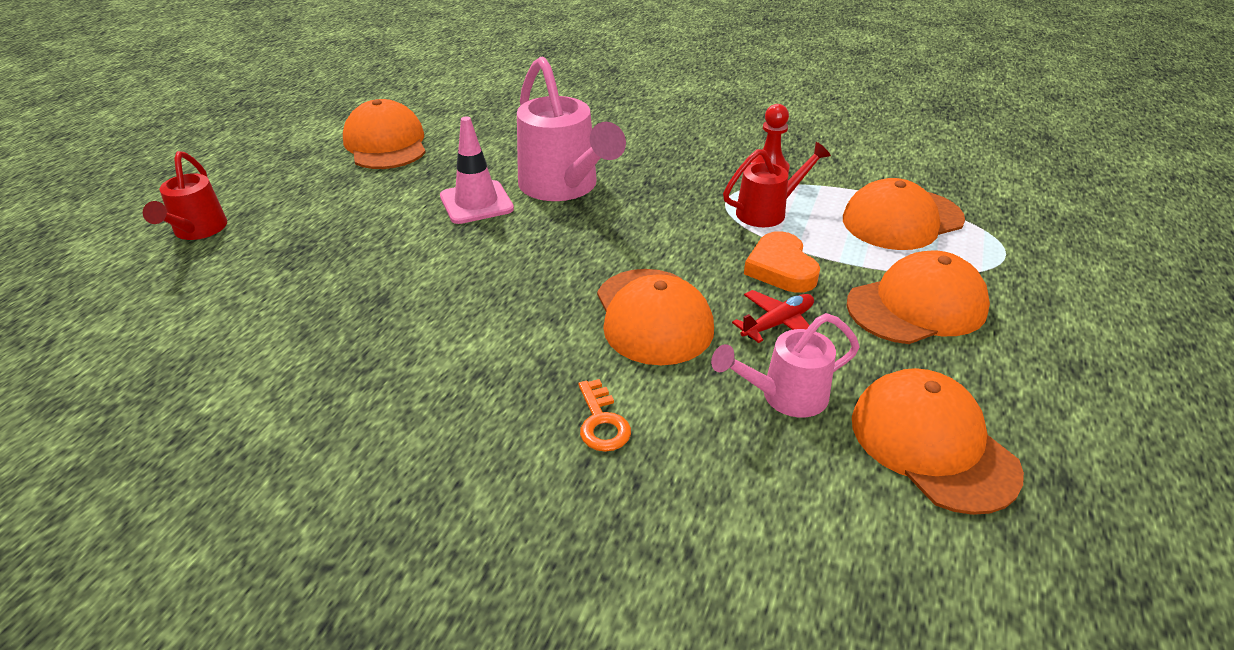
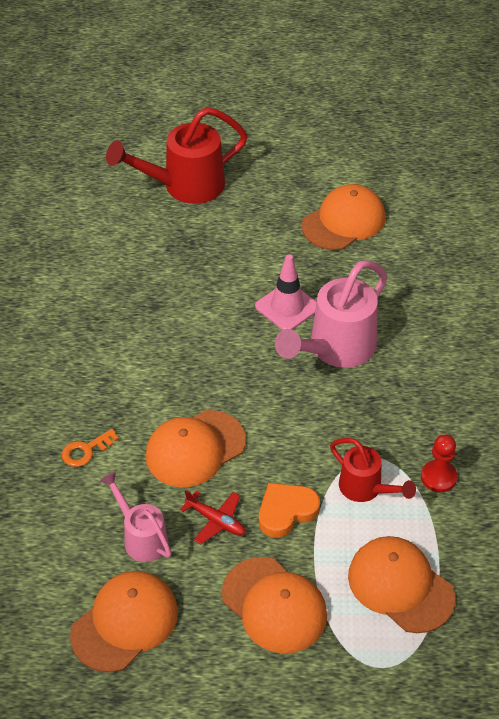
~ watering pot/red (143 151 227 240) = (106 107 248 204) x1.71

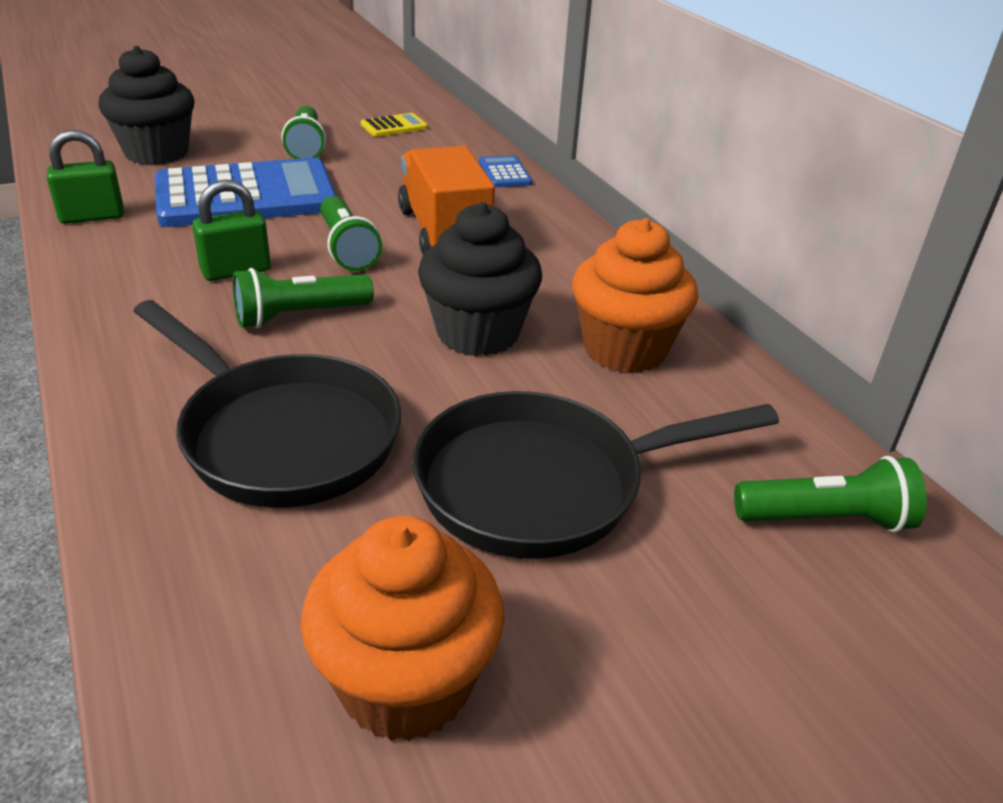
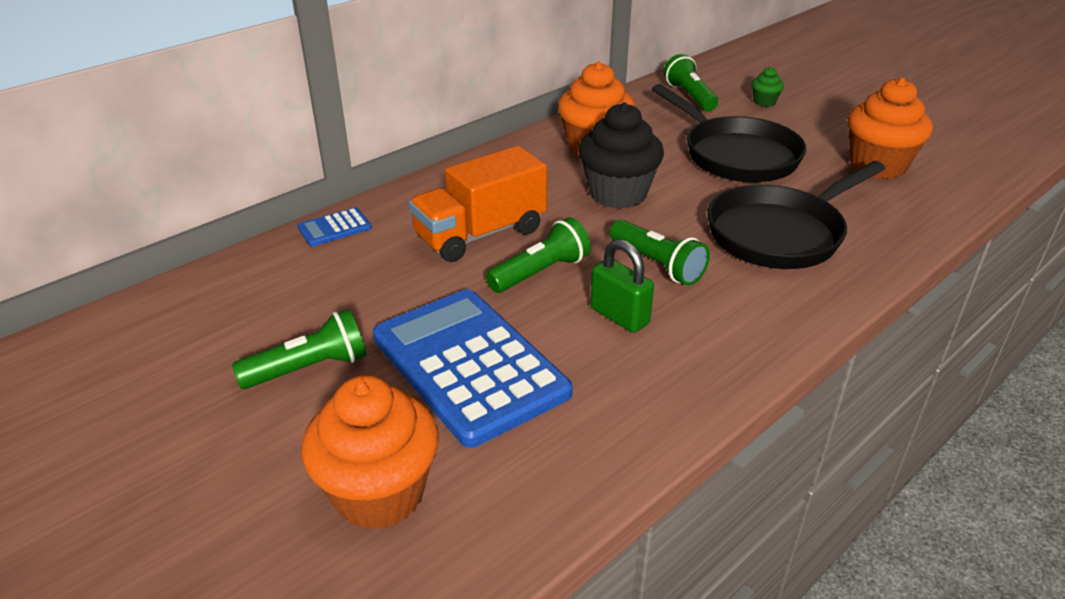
~ fairy cake/black (99 46 194 165) to fairy cake/bright orange (301 375 439 530)
~ skillet/black (133 300 401 508) = (707 161 885 269) 150 degrees counterclockwise
+ fairy cake/leaf-green (752 67 784 107)
- small lock/leaf-green (47 130 124 224)
- pocket calculator/bright yellow (361 113 428 137)

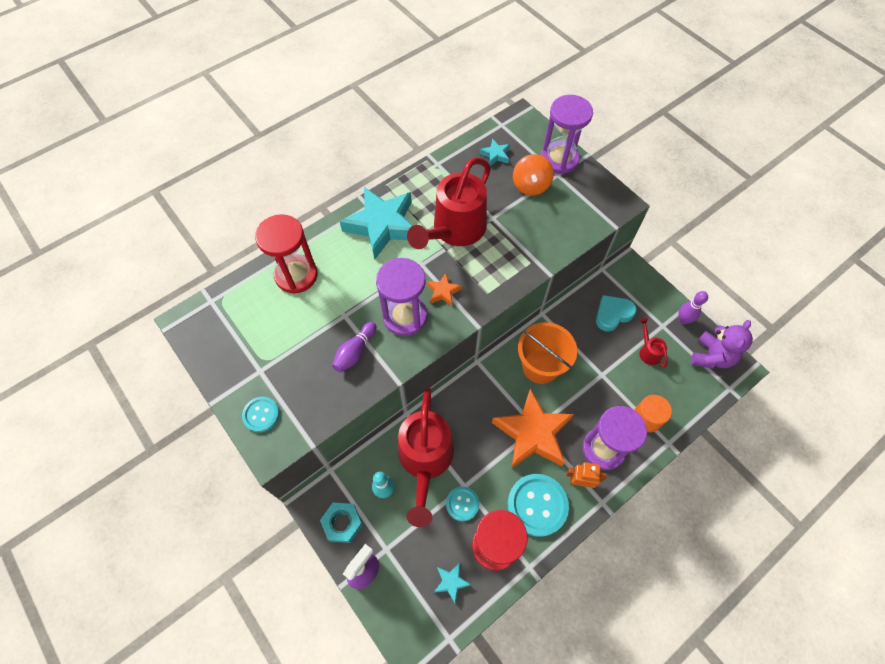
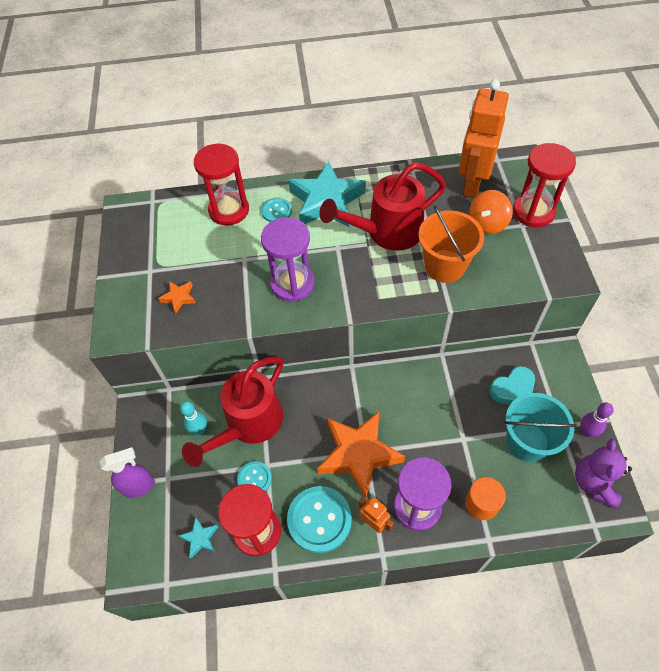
~ star/bright orange (427 273 462 306) to (158 281 196 313)
~ sewing button/teal (242 397 279 432) to (261 198 292 222)
~ sand bucket/bright orange (518 322 577 384) to (418 206 484 283)
~ star/teal (480 138 510 166) to robot/bright orange (459 79 509 198)
~ heart/teal (596 295 637 332) = (490 366 535 405) 150 degrees clockwise
~ watering pot/red (639 318 667 368) to sand bucket/teal (504 393 577 462)
~ sand timer/purple (541 95 593 174) to sand timer/red (513 143 576 227)
~ teddy bear/purple (691 320 753 369) = (575 439 632 509) 135 degrees clockwise
- hexagon nut/teal (320 503 363 543)
- tenpin/purple (332 322 377 373)

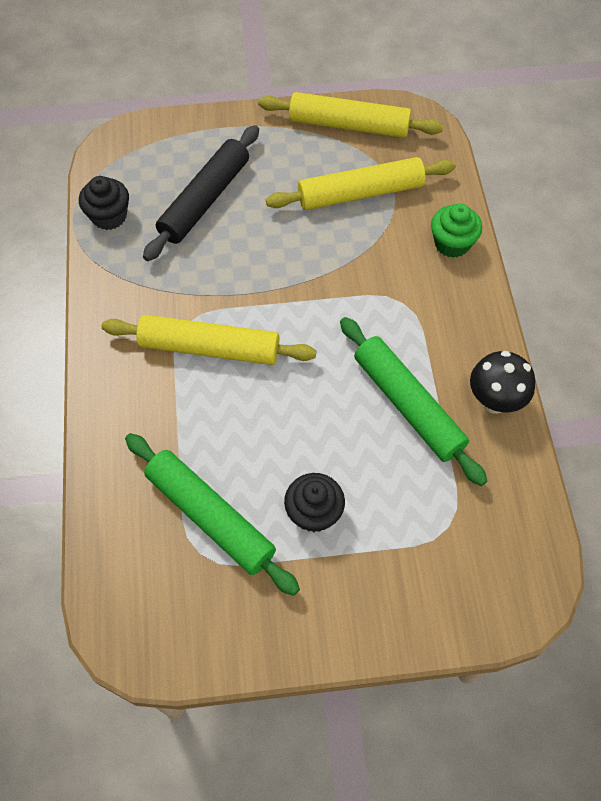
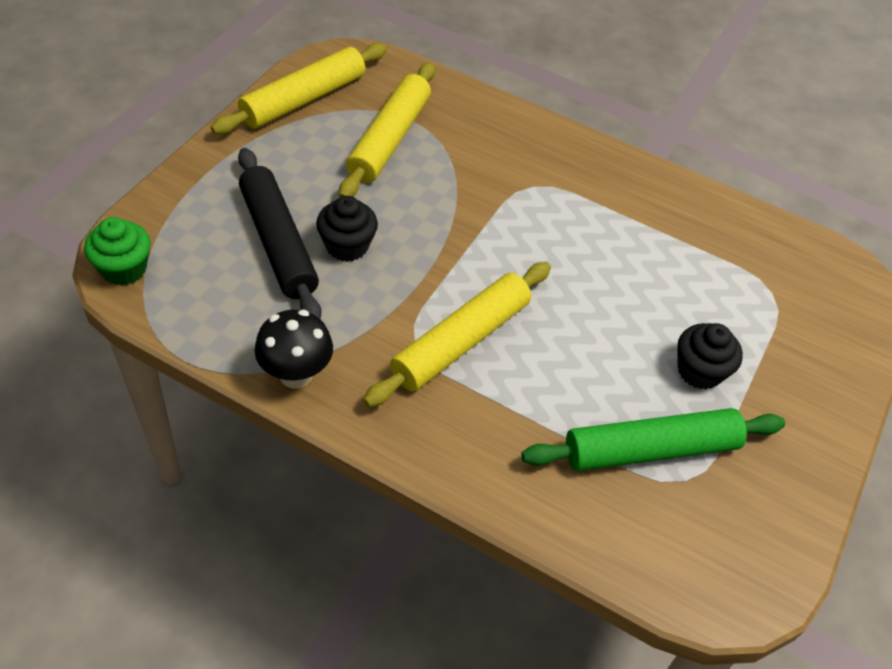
~ fairy cake/leaf-green (431 204 482 258) to (84 217 151 285)
~ toadstool/black (470 351 535 414) to (255 310 333 389)
~ fairy cake/black (79 176 129 230) to (316 196 378 262)
- rolling pin/leaf-green (340 317 487 486)

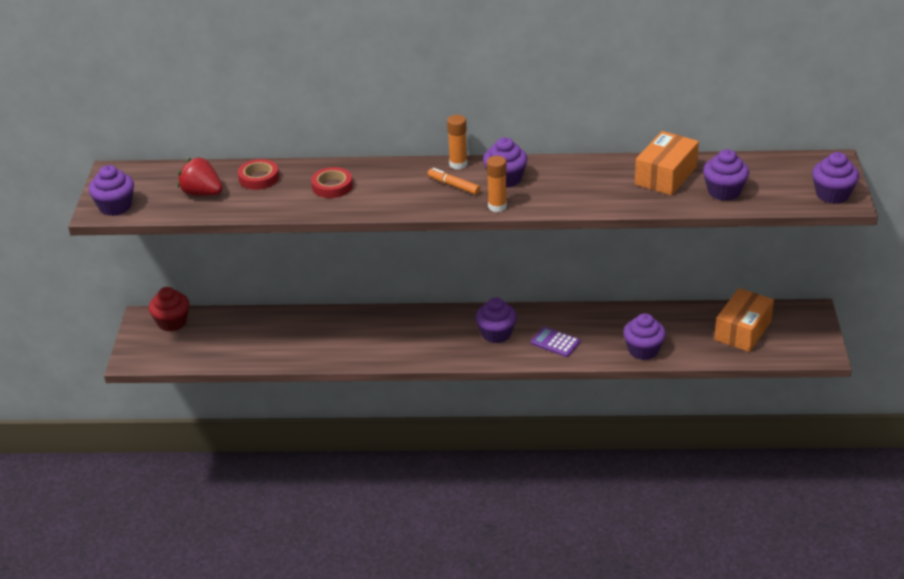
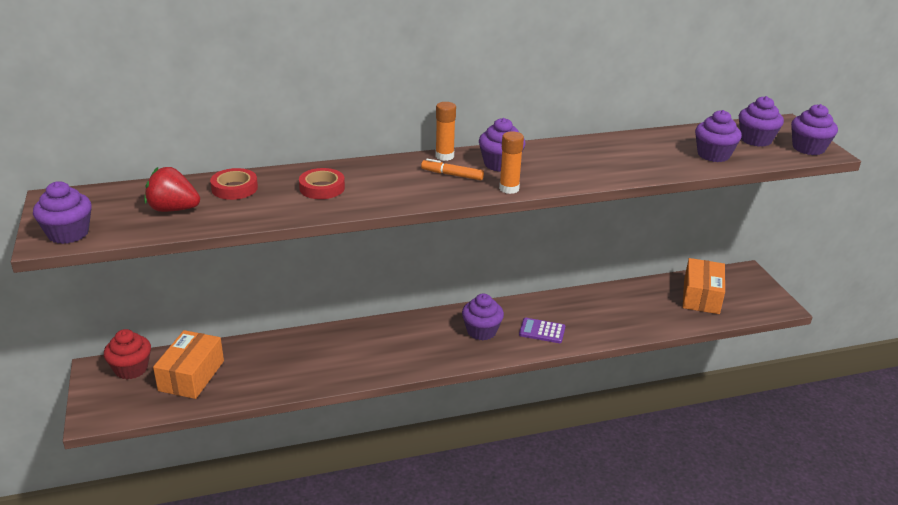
~ package/bright orange (635 131 699 196) to (153 330 224 399)
~ fairy cake/purple (623 313 666 360) to (739 96 784 147)

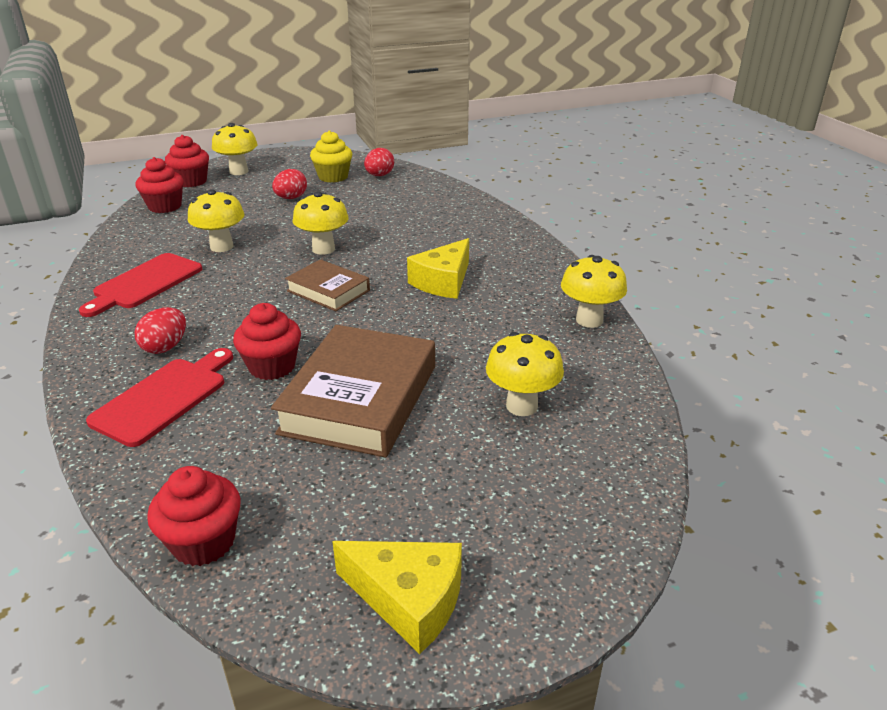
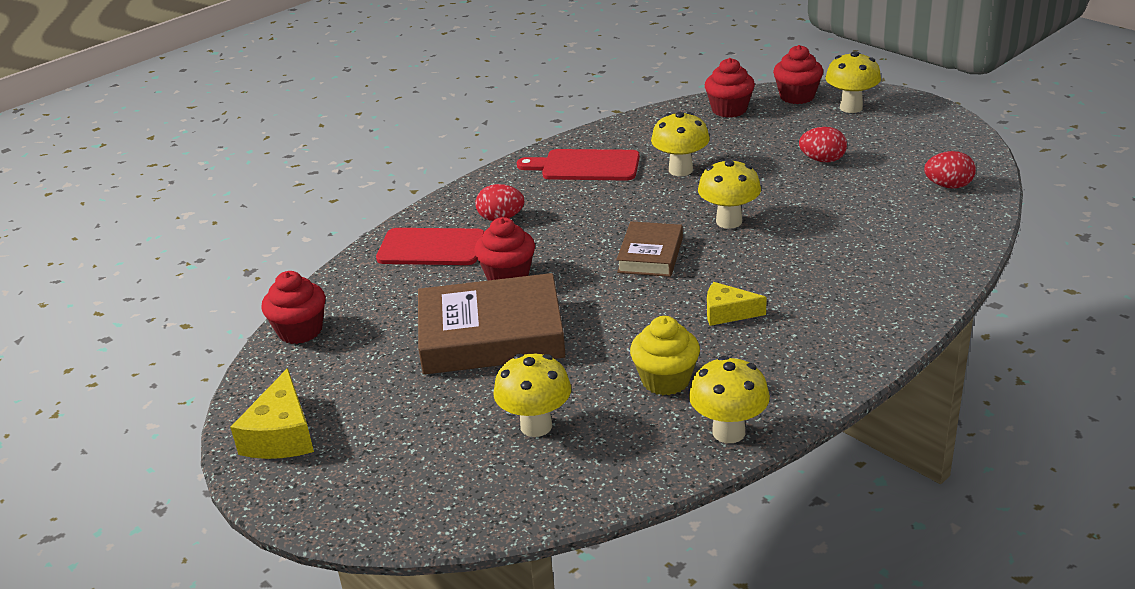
~ fairy cake/bright yellow (310 130 352 183) to (630 316 700 395)
~ piece of cheese/bright yellow (407 238 469 299) = (707 282 767 326) x0.66

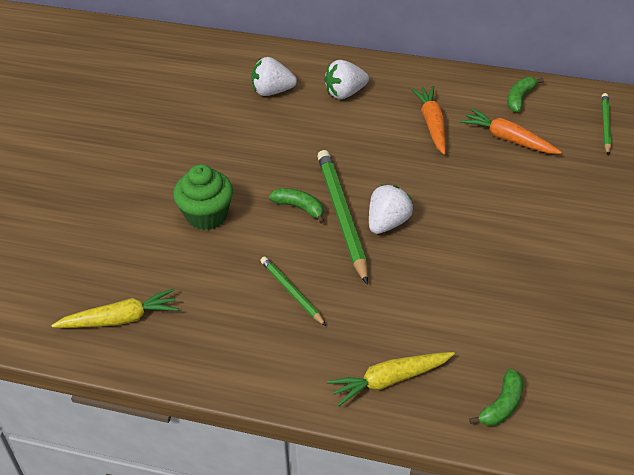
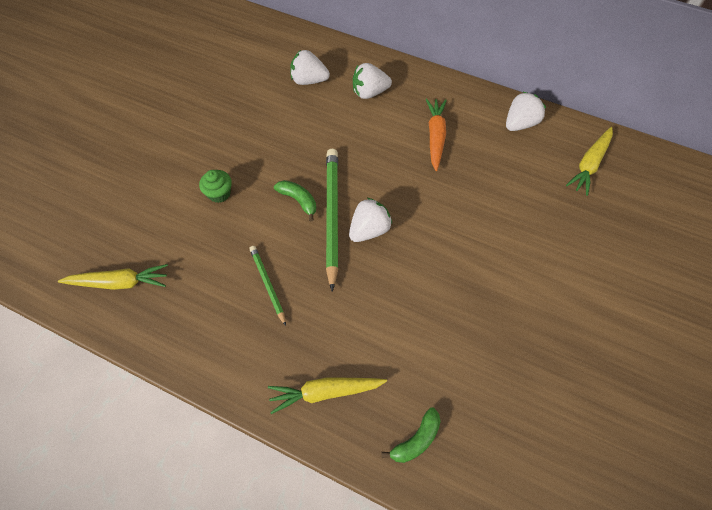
~ fairy cake/leaf-green (173 164 233 230) = (199 170 232 203) x0.62
~ banana fruit/leaf-green (508 77 544 112) to berry/white (506 92 546 131)
~ pencil/leaf-green (602 93 611 155) to root vegetable/bright yellow (566 127 613 196)
- root vegetable/bright orange (460 108 562 154)

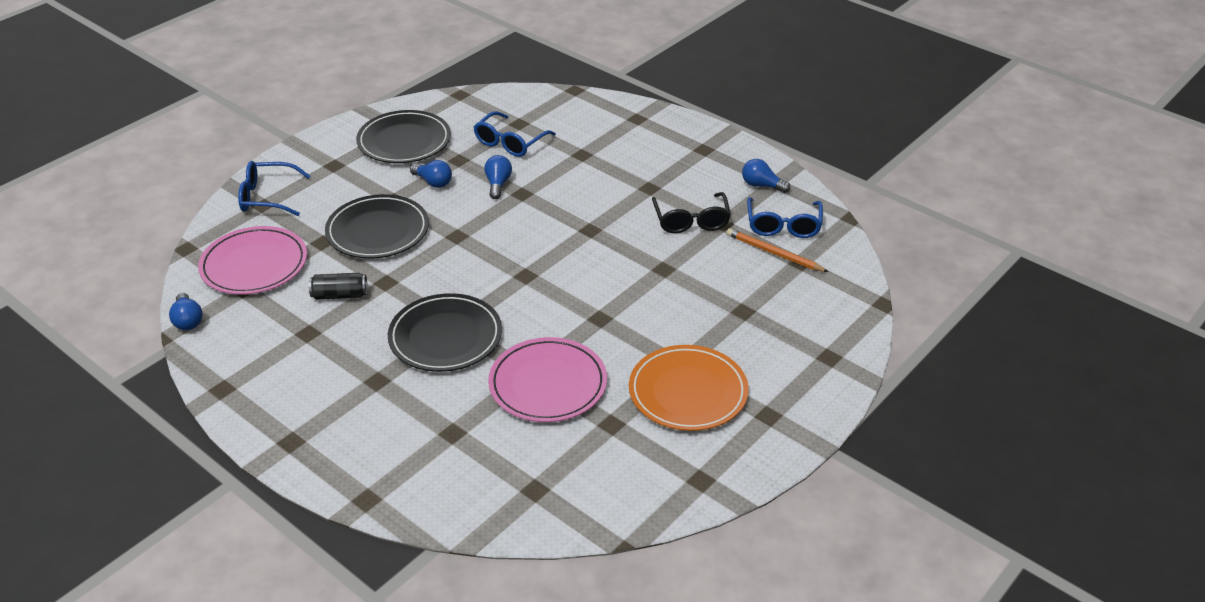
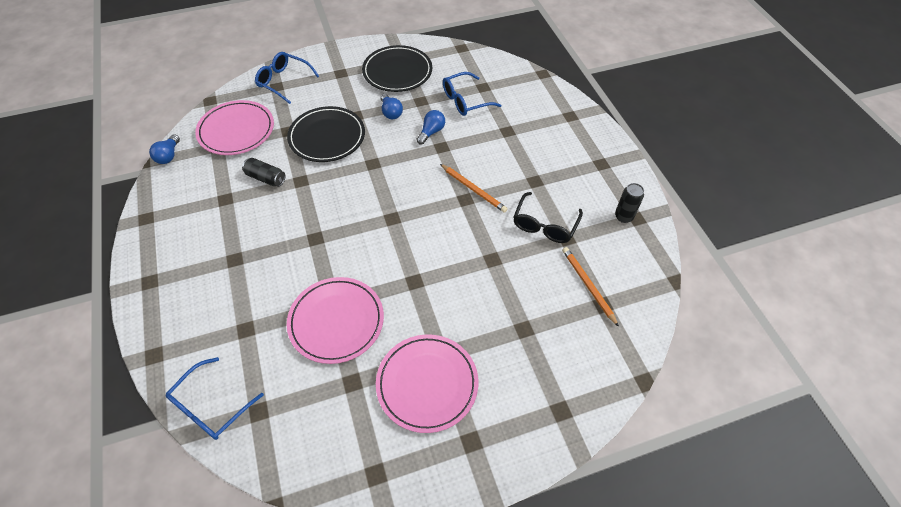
~ spectacles/cobalt (747 197 823 238) to (165 357 264 440)
~ plate/bright orange (629 345 749 431) to plate/pink (376 335 478 433)
+ pencil/bright orange (440 164 508 213)
~ lightbulb/cobalt (742 159 790 193) to tin/black (615 183 644 223)
- plate/black (388 293 502 372)

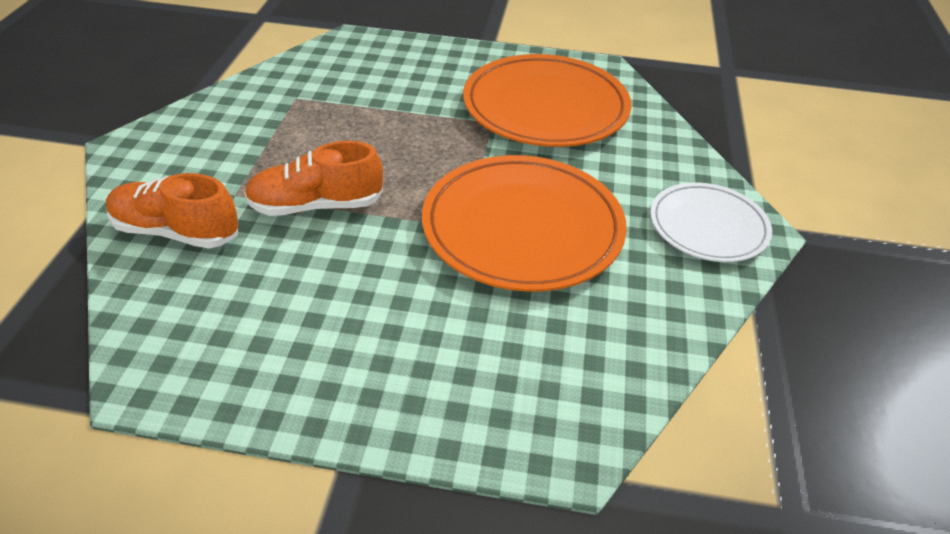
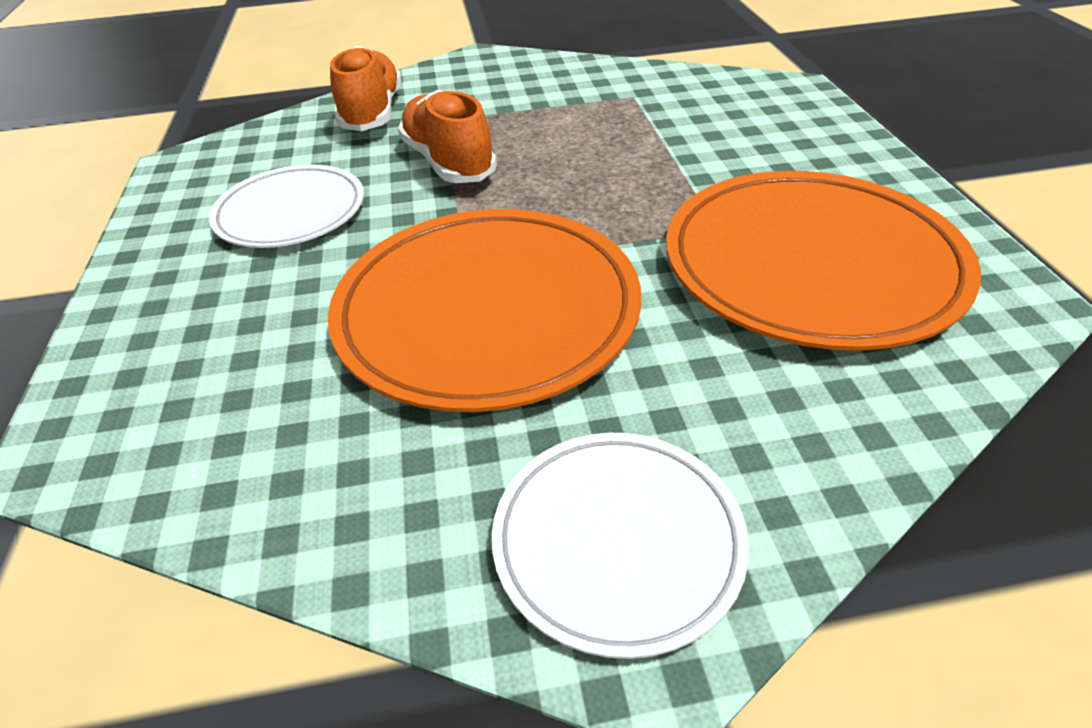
+ plate/white (209 164 364 248)

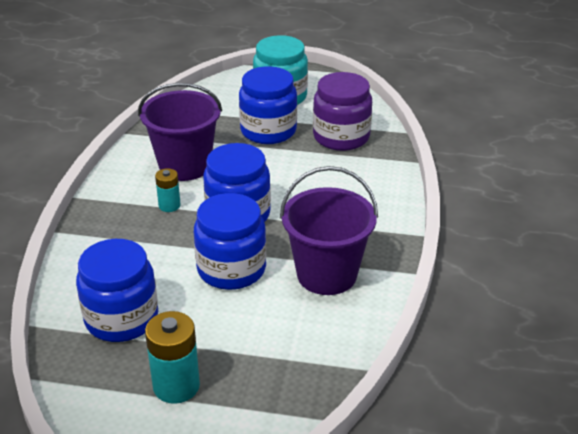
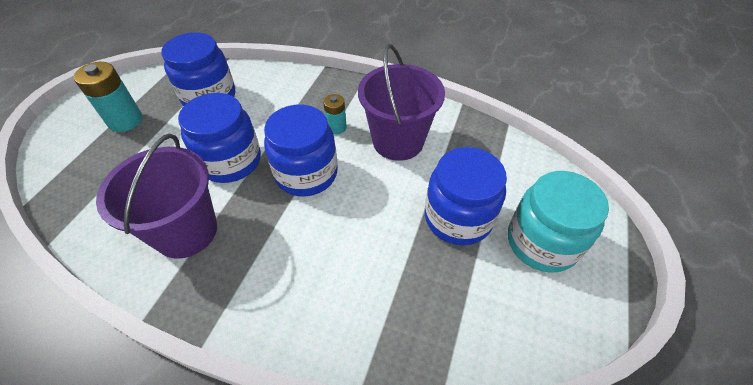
- jam jar/purple (313 72 372 151)

